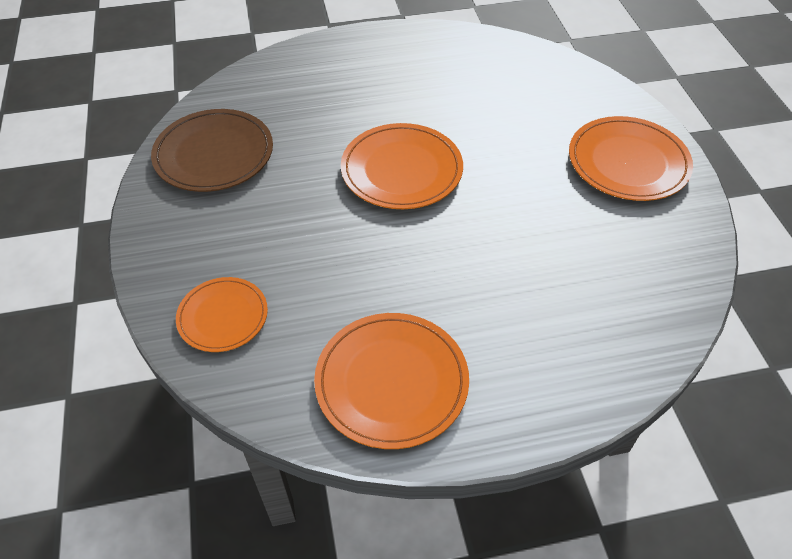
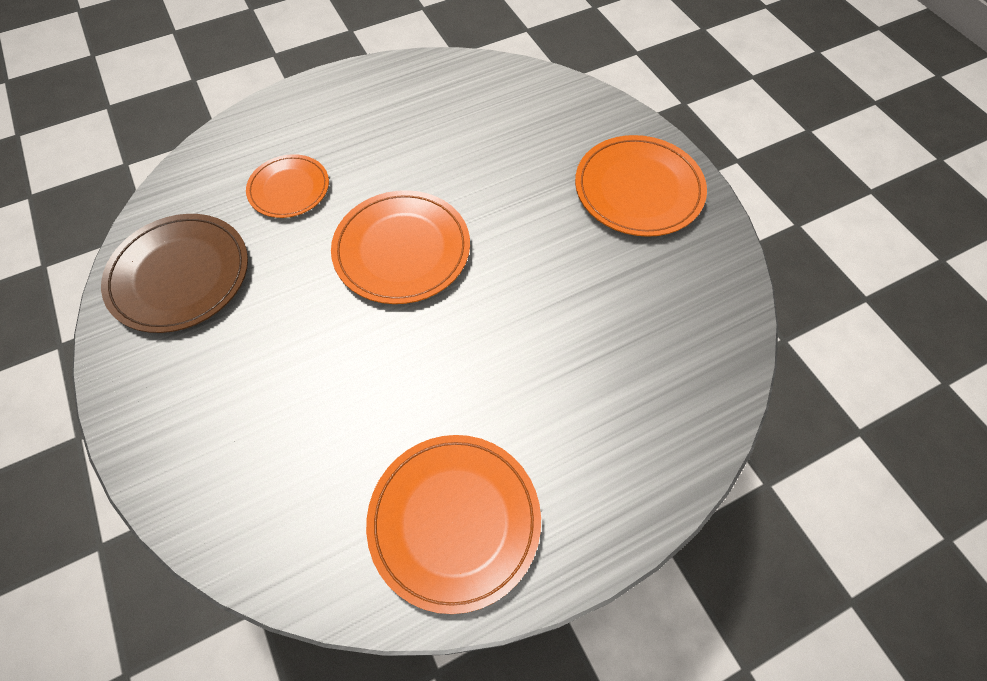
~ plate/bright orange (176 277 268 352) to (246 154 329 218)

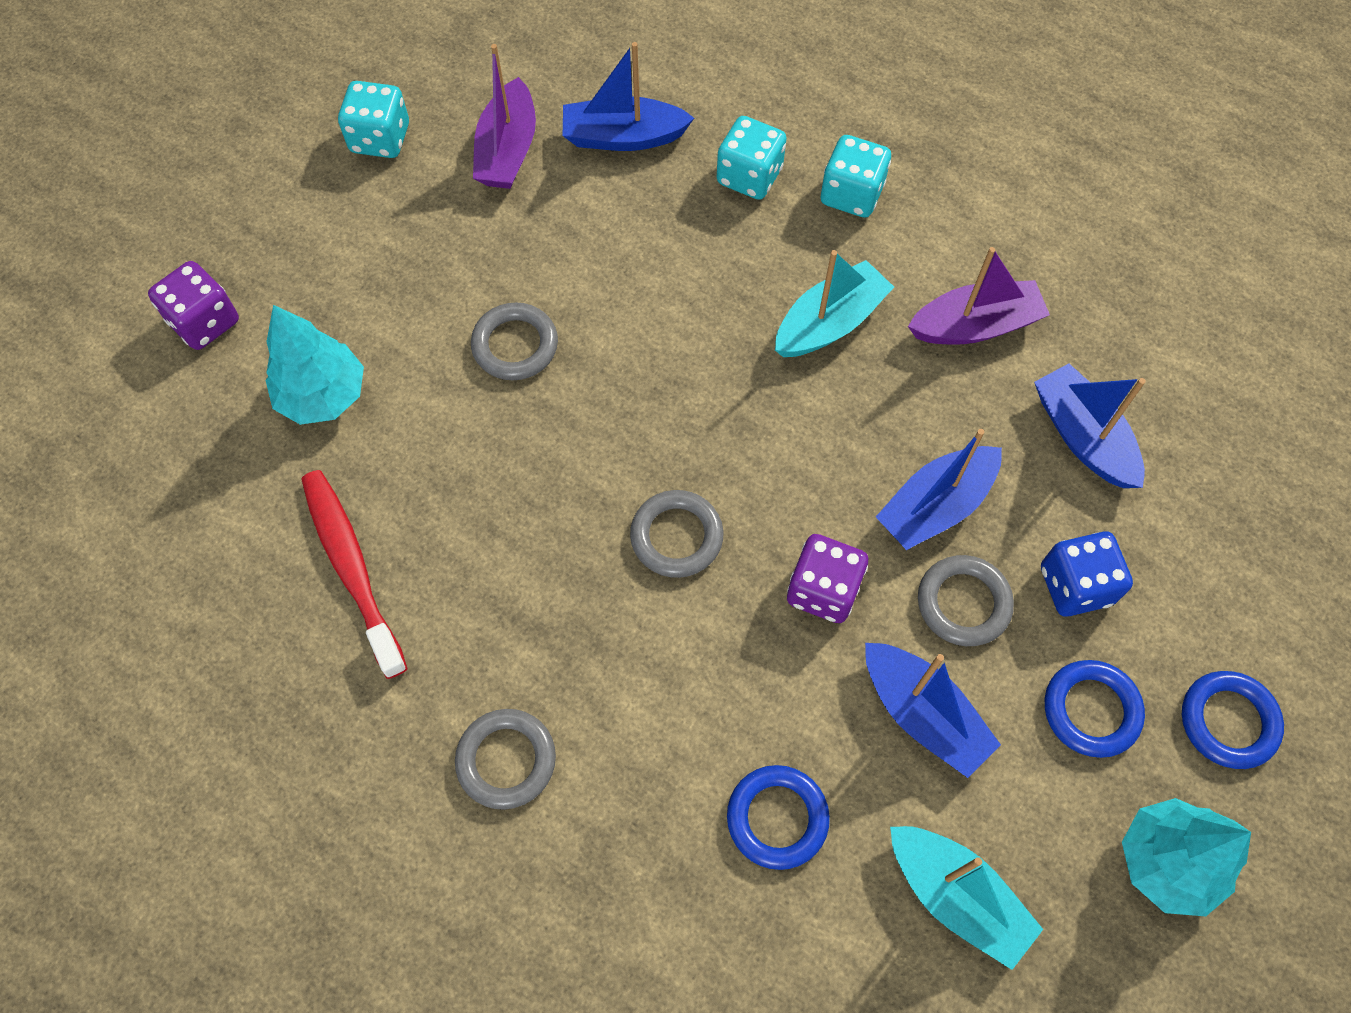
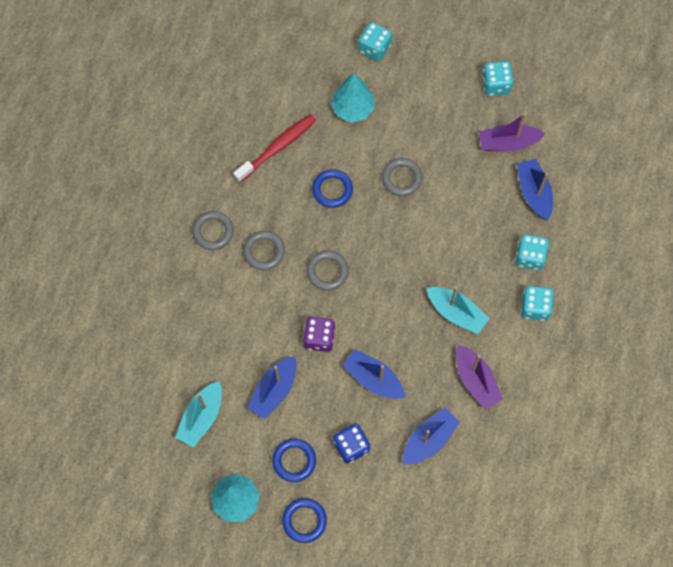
~ hoop/ash-grey (918 555 1014 646) to (243 231 285 270)
~ hoop/cobalt (727 765 830 870) to (312 169 353 208)
~ die/purple (148 261 239 350) to die/teal (358 22 392 61)

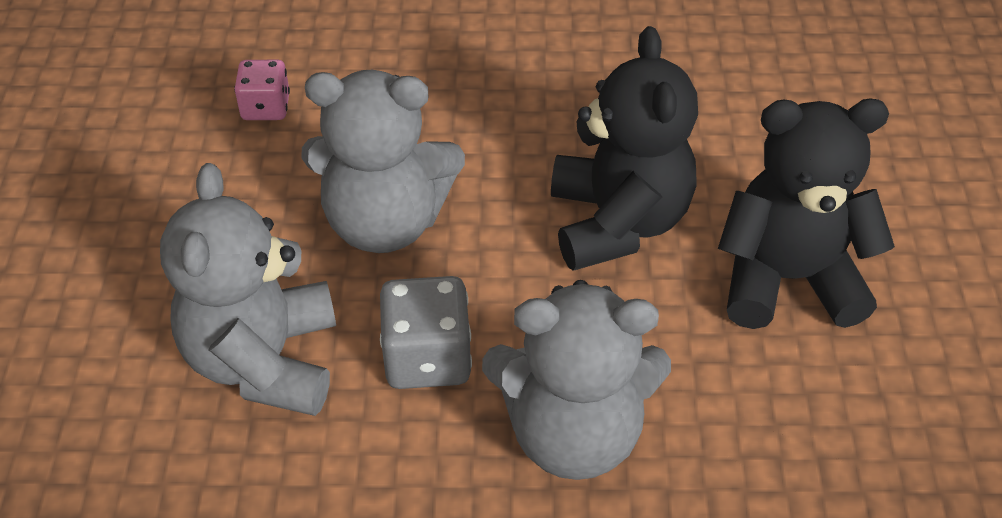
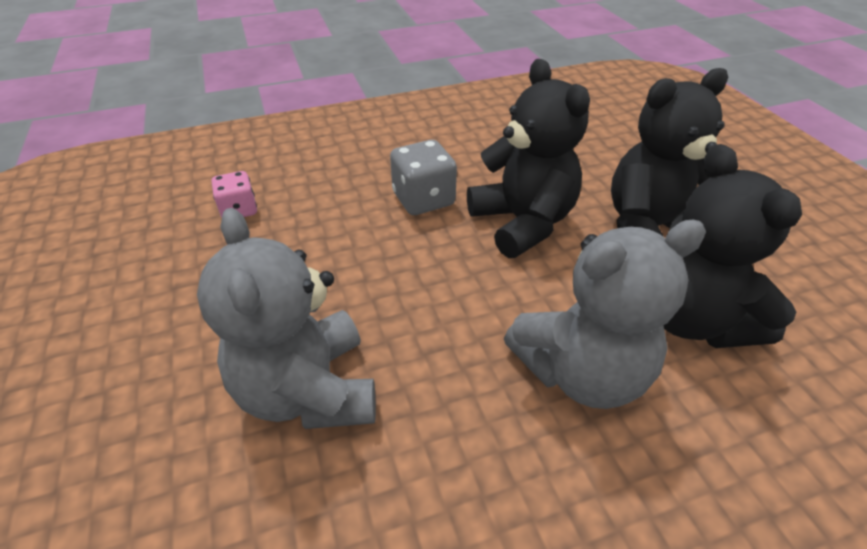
~ die/ash-grey (380 276 472 389) to (390 140 457 215)
+ teddy bear/black (664 144 802 348)
- teddy bear/ash-grey (301 70 465 253)

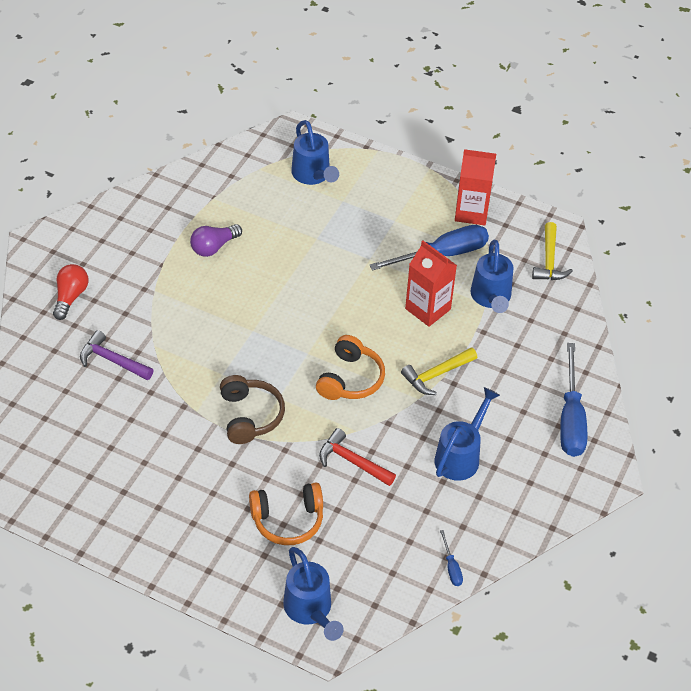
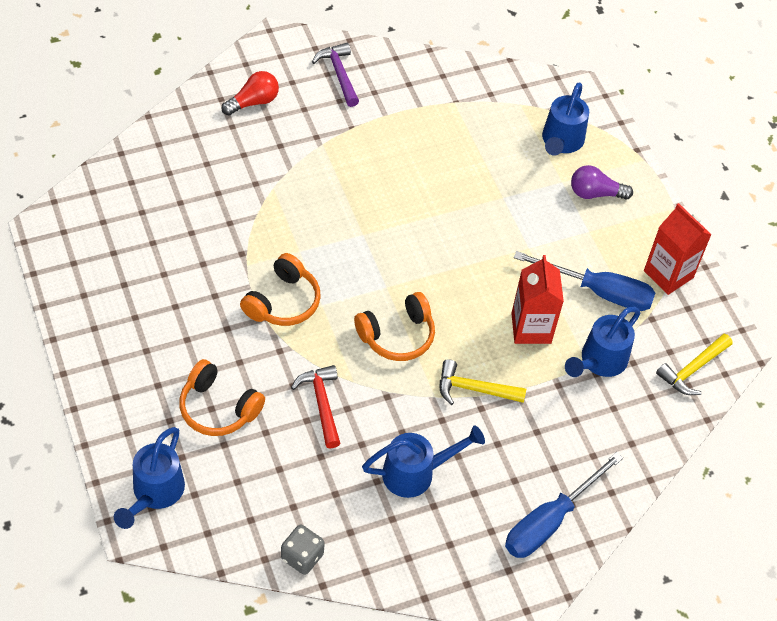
~ headset/dark brown (220 375 285 444) to headset/bright orange (240 253 321 326)
~ flat screwdriver/cobalt (440 530 463 586) to die/ash-grey (281 525 325 575)
~ carpenter's hammer/purple (80 330 153 380) to (312 43 359 107)
~ lightbulb/purple (190 224 242 257) to (571 165 633 200)

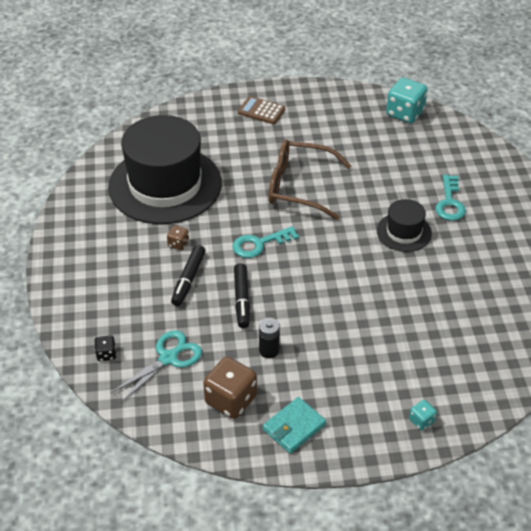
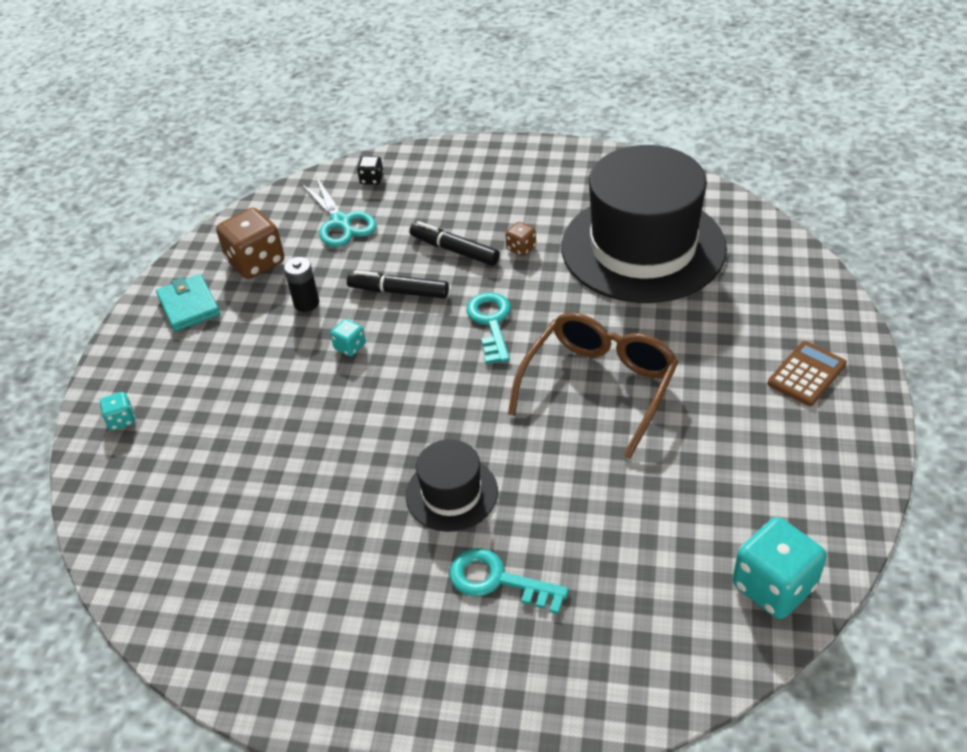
+ die/teal (330 319 366 356)

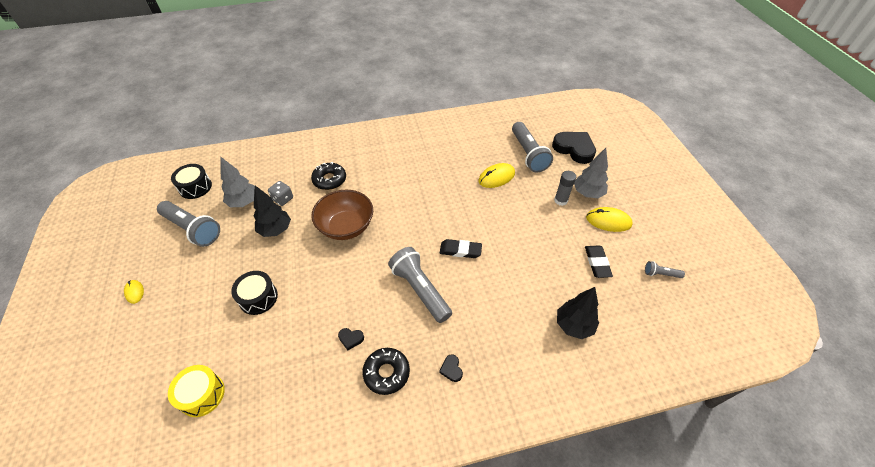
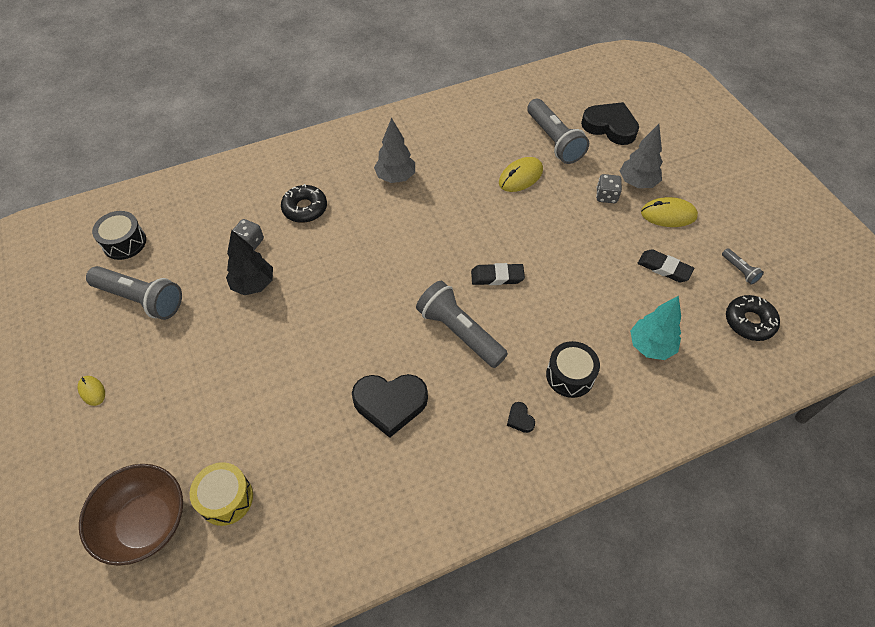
~ bowl/dark brown (311 190 373 240) to (79 464 183 566)
~ heart/black (338 328 364 350) = (352 374 428 438) x2.37
~ tree/ash-grey (221 157 255 207) to (374 118 415 183)
~ toy drum/black (231 271 278 315) to (546 341 600 398)
~ stick of glue/ash-grey (554 171 576 206) to die/ash-grey (596 174 622 203)
~ tree/black (557 287 599 339) to tree/teal (630 296 681 360)
~ pencil eraser/black (585 245 613 278) = (638 249 694 282) 45 degrees counterclockwise
~ pocket torch/ash-grey (645 261 685 278) = (722 248 764 285) 120 degrees counterclockwise
~ donut/black (362 348 410 395) to (726 295 780 341)

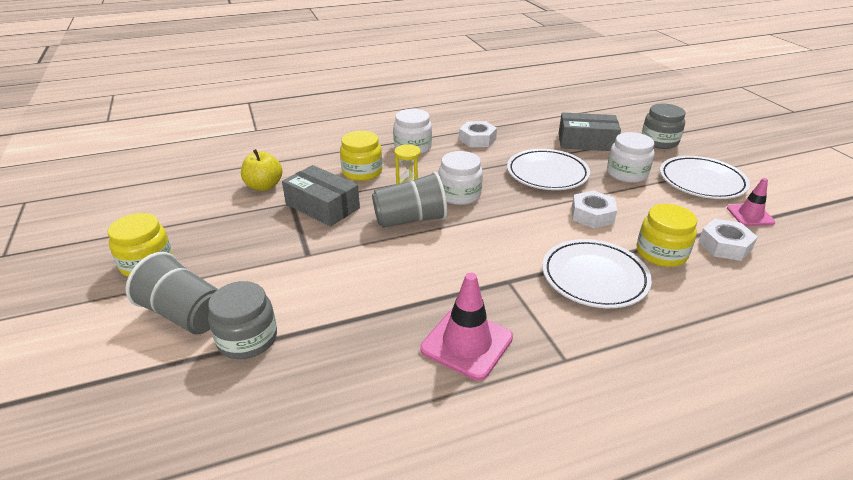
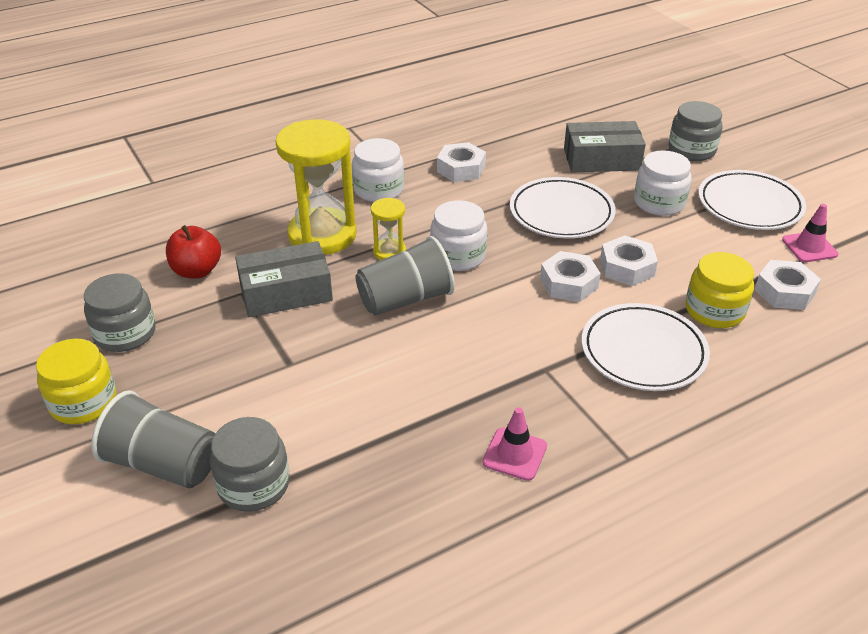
+ jam jar/ash-grey (84 273 156 352)
~ apple fruit/bright yellow (241 149 283 191) to apple fruit/red (166 225 221 278)
~ package/ash-grey (282 165 360 227) = (235 241 333 317) 45 degrees counterclockwise
~ jam jar/bright yellow (340 131 382 181) to sand timer/bright yellow (275 119 357 255)
~ traffic cone/pink (420 273 513 381) = (482 407 547 481) x0.63
+ hexagon nut/white (540 251 601 302)

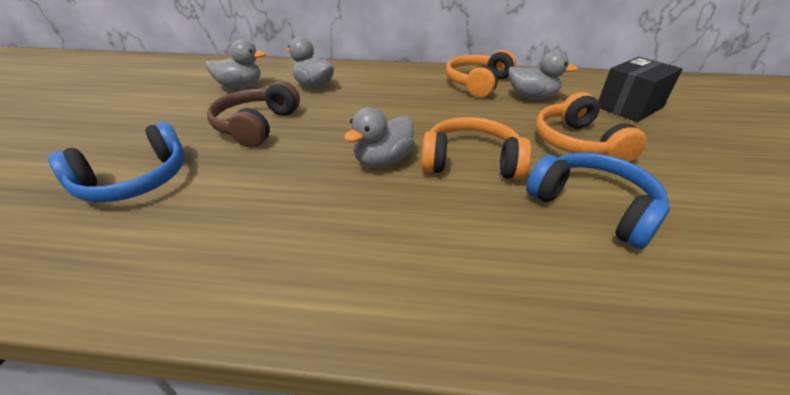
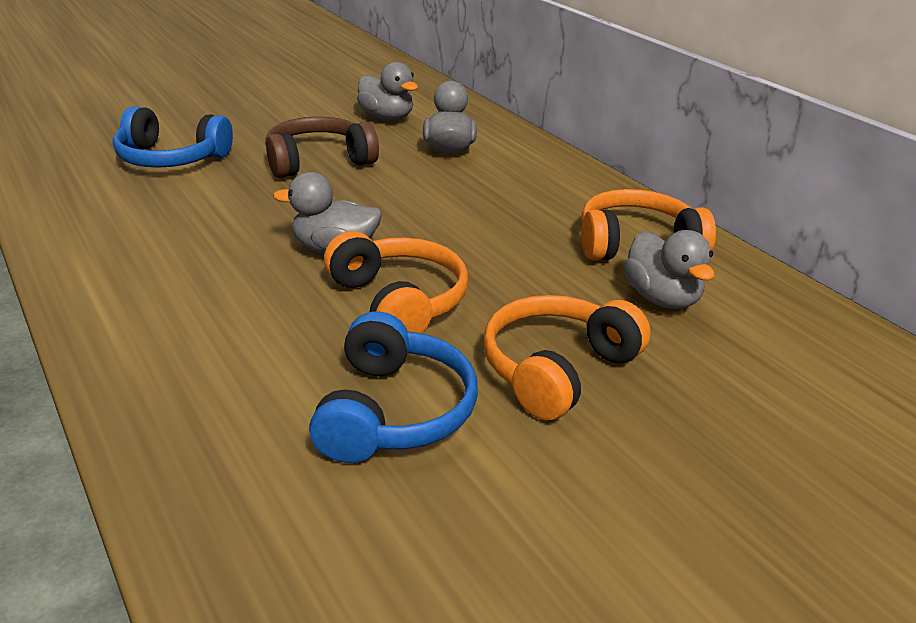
- package/black (598 57 682 122)

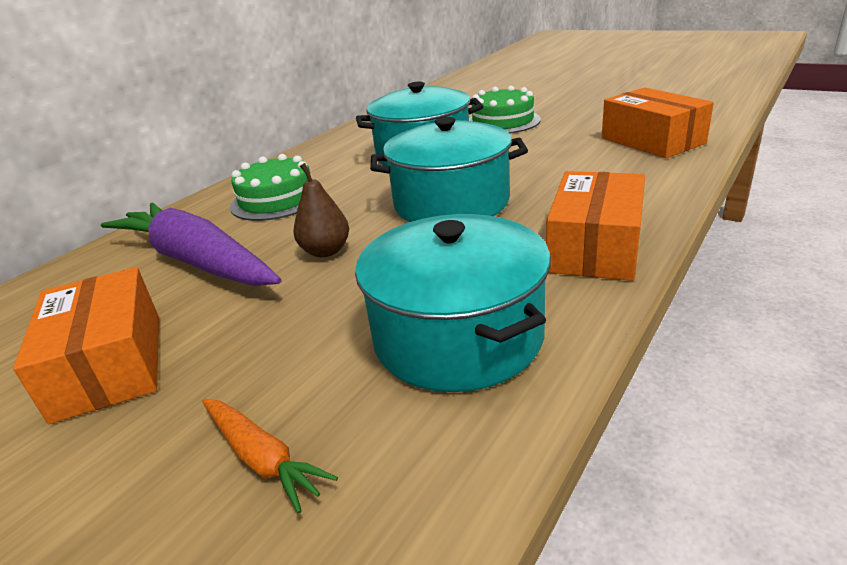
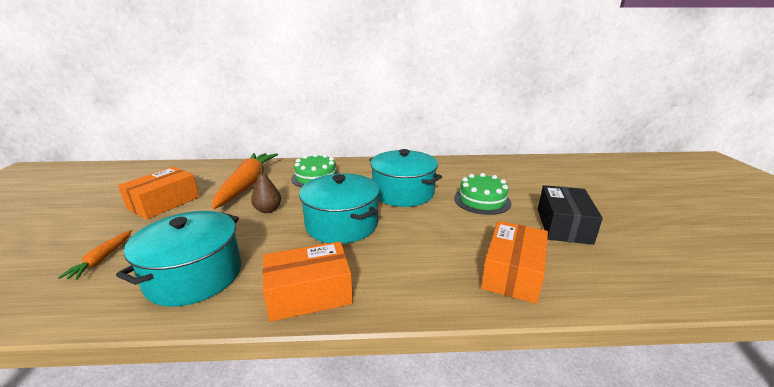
~ root vegetable/purple (101 202 281 286) to root vegetable/bright orange (212 153 278 209)
+ package/black (538 185 603 245)

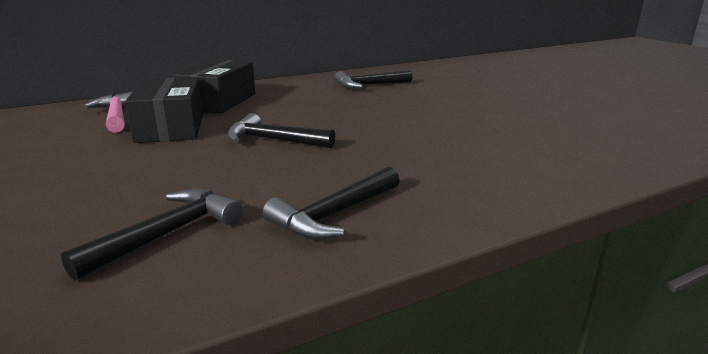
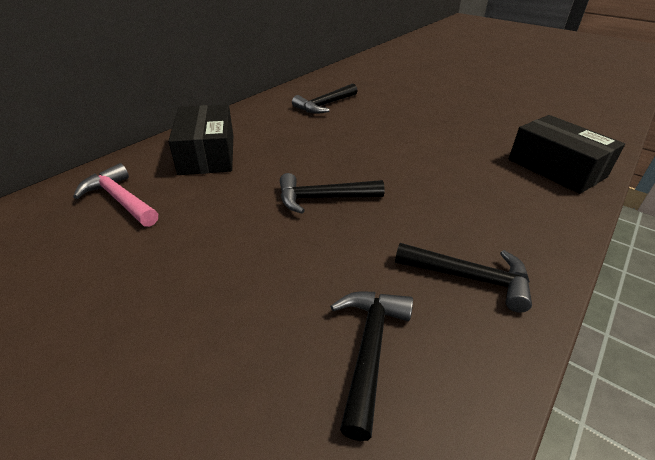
~ carpenter's hammer/black (263 166 400 240) = (395 243 532 313) 90 degrees counterclockwise
~ package/black (125 77 204 143) to (509 115 625 194)

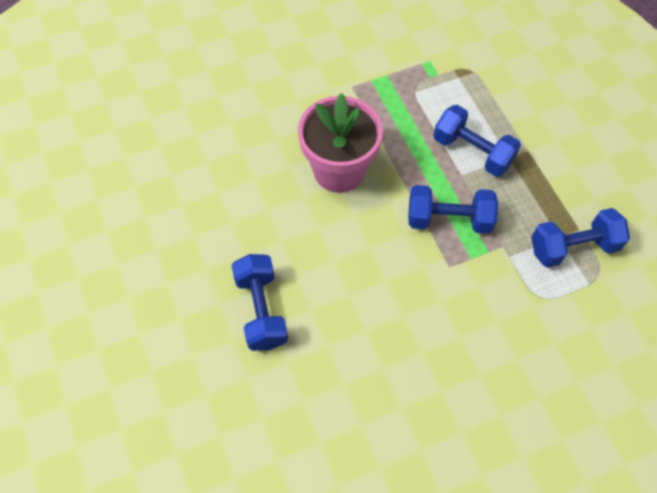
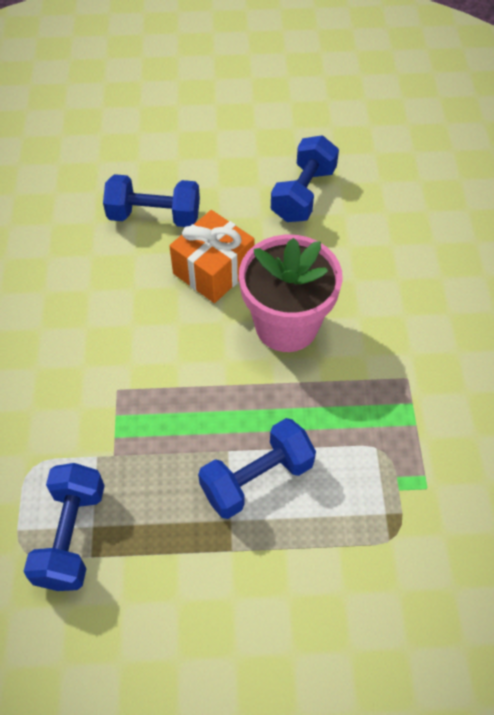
+ wrapped gift/bright orange (169 210 255 303)
~ dumbbell/cobalt (408 185 498 234) to (271 135 339 222)

